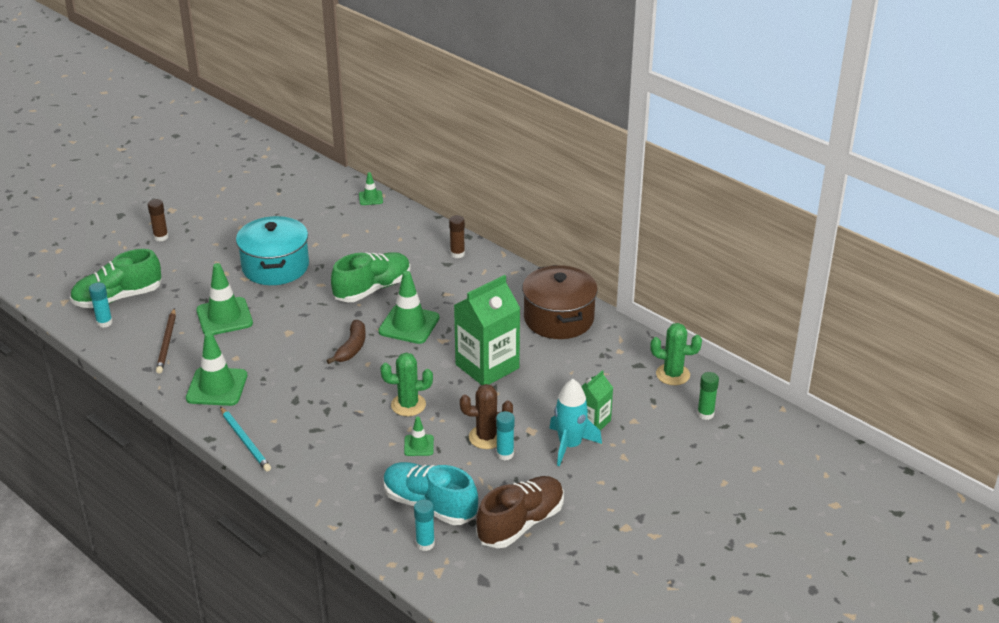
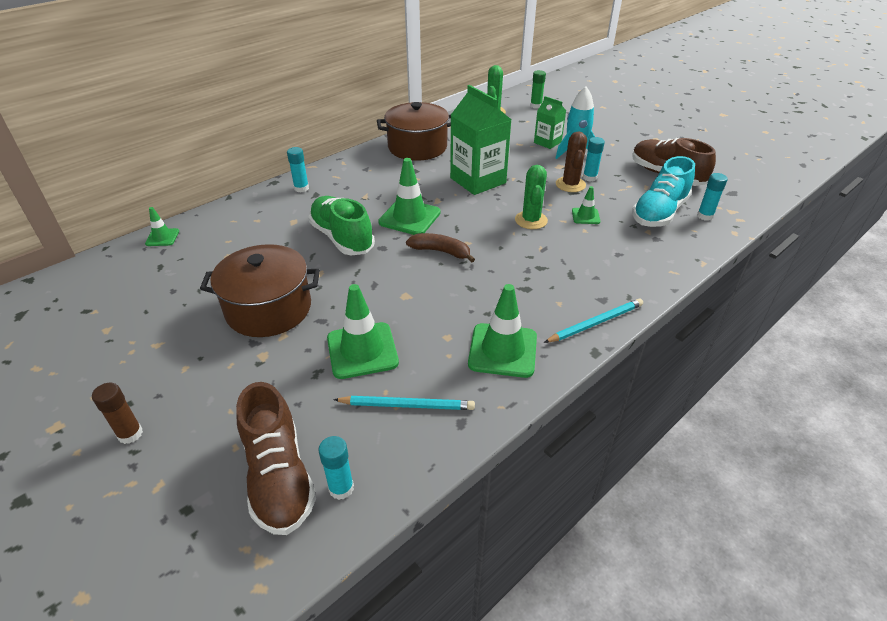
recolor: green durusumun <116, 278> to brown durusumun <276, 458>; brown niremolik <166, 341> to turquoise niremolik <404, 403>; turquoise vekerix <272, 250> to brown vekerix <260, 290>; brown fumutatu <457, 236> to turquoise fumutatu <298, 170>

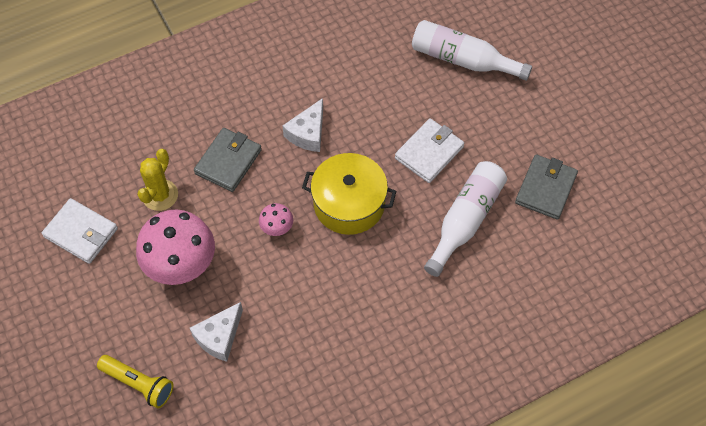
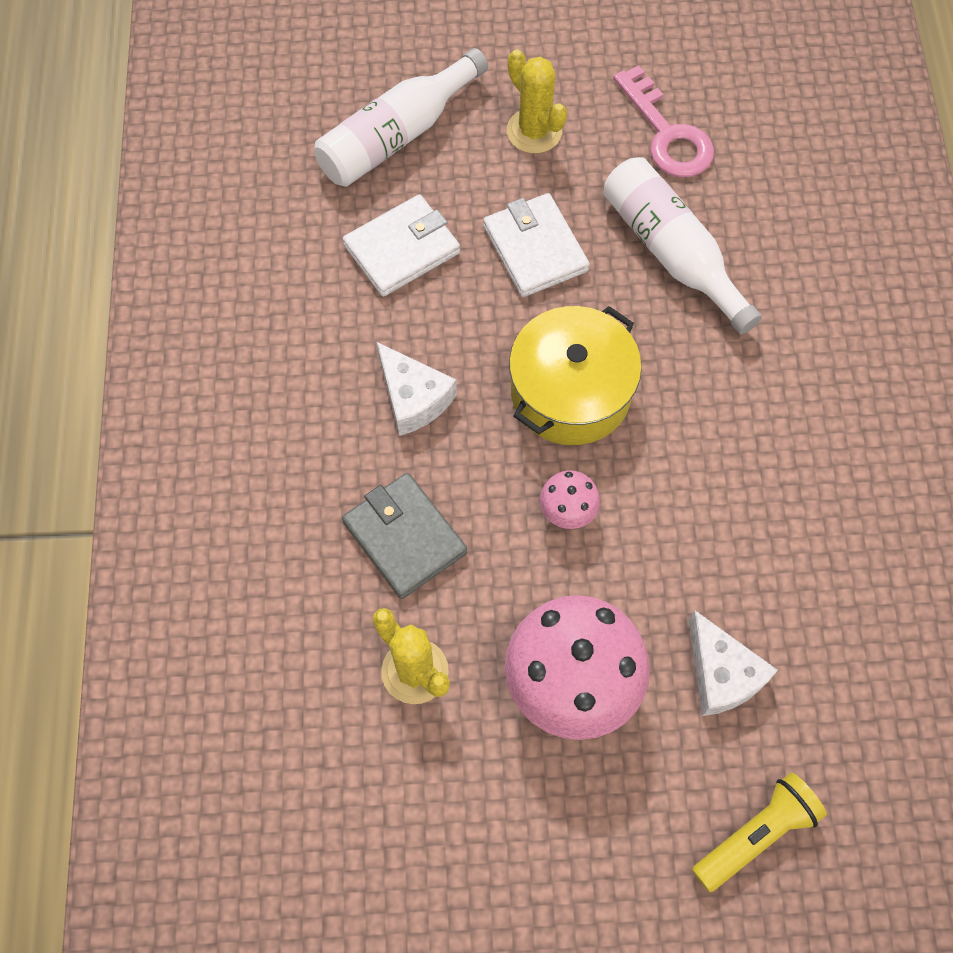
insert: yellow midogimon <537, 101>
move: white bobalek <80, 231> to <401, 245>
replace: grey bobalek <546, 187> to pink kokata <663, 121>

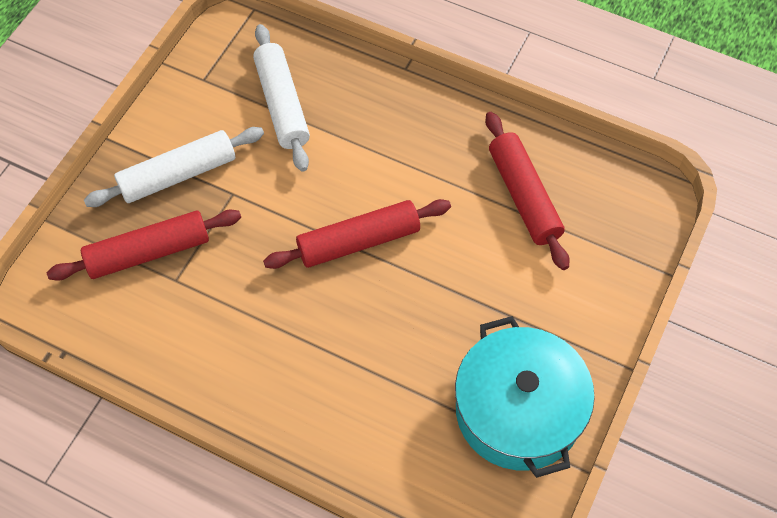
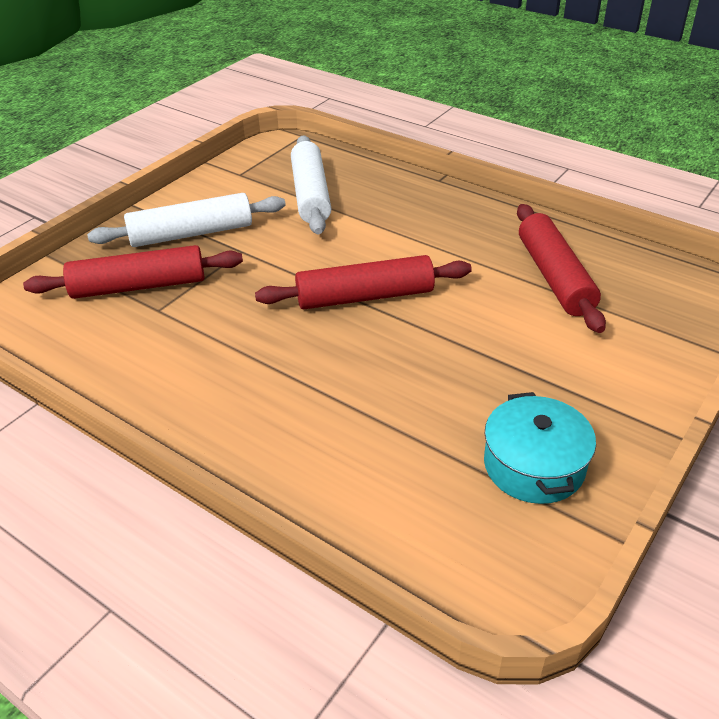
resize: turquoise vekerix <525, 397> = <540, 448> x0.61

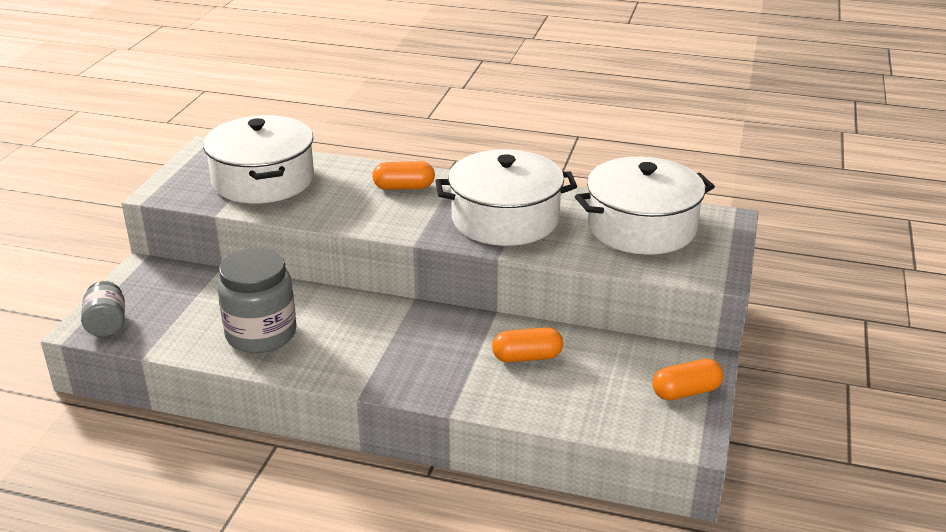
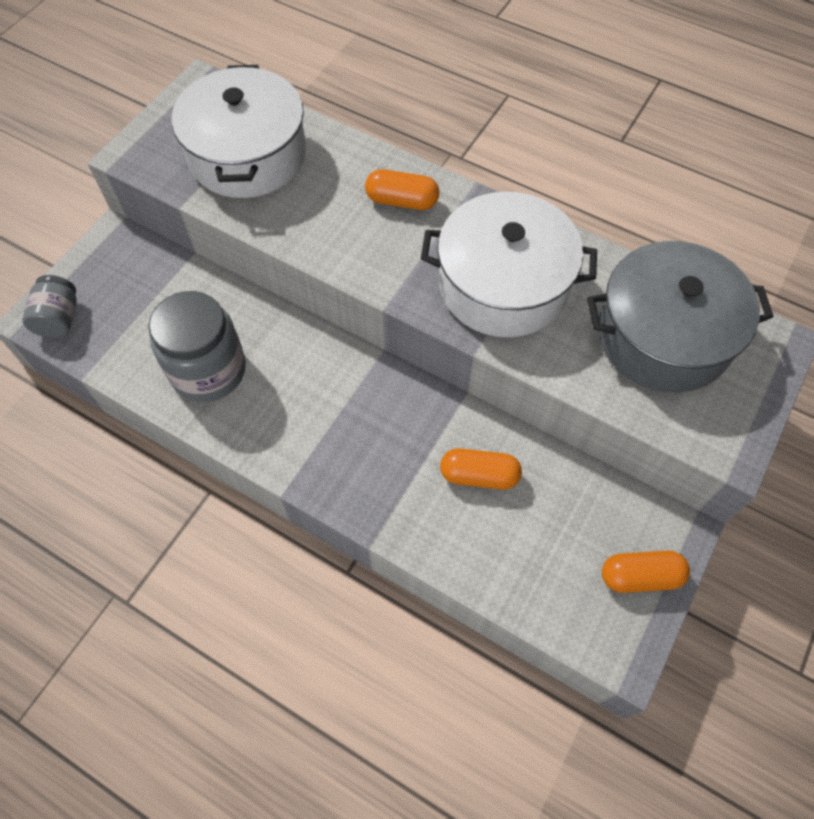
recolor: white vekerix <645, 206> to grey vekerix <680, 317>

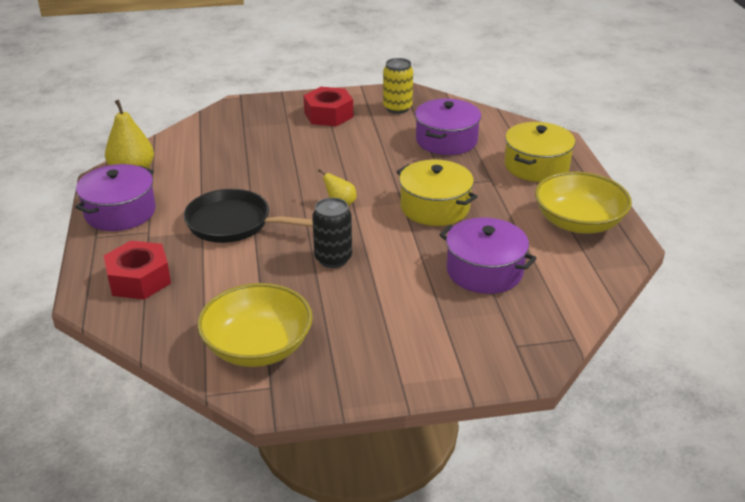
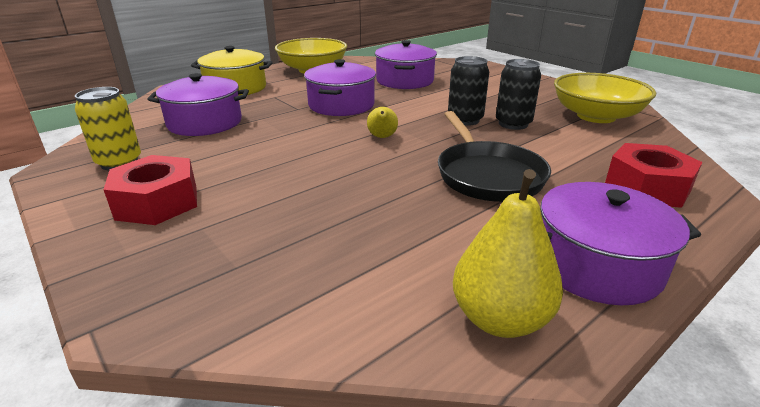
insert: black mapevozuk <518, 94>
recolor: yellow vekerix <437, 193> to purple vekerix <340, 87>

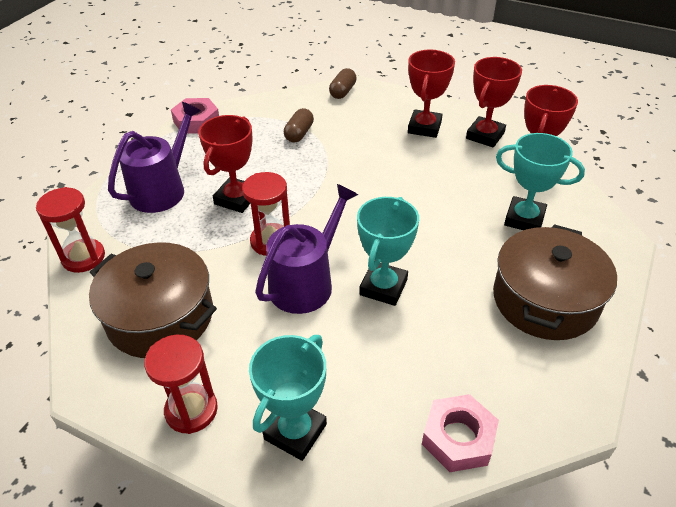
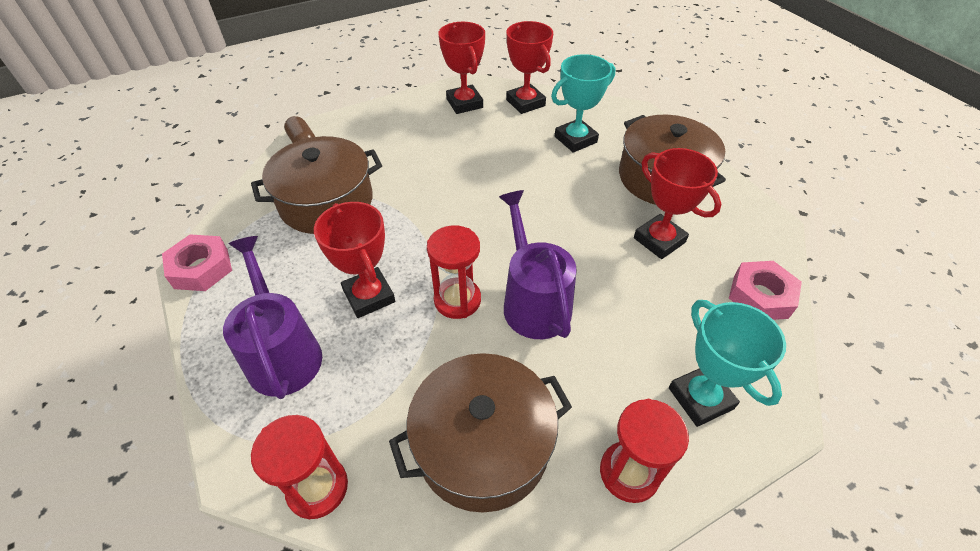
delete: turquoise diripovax <388, 251>
move: red diripovax <431, 93> to <677, 203>
replace: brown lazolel <299, 125> to brown vekerix <316, 185>

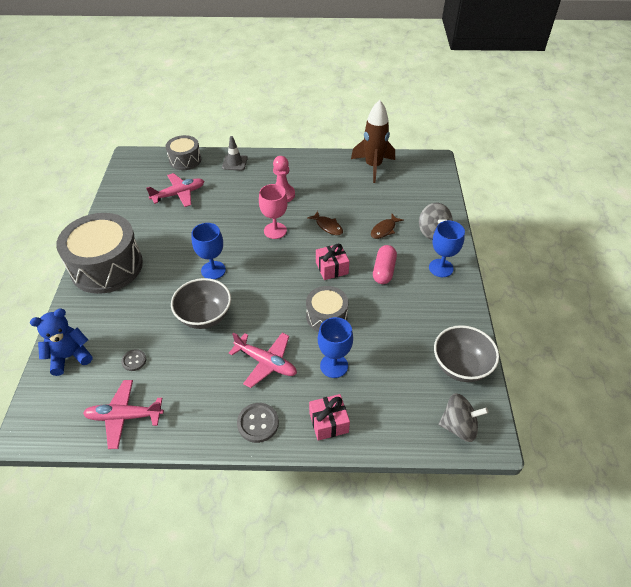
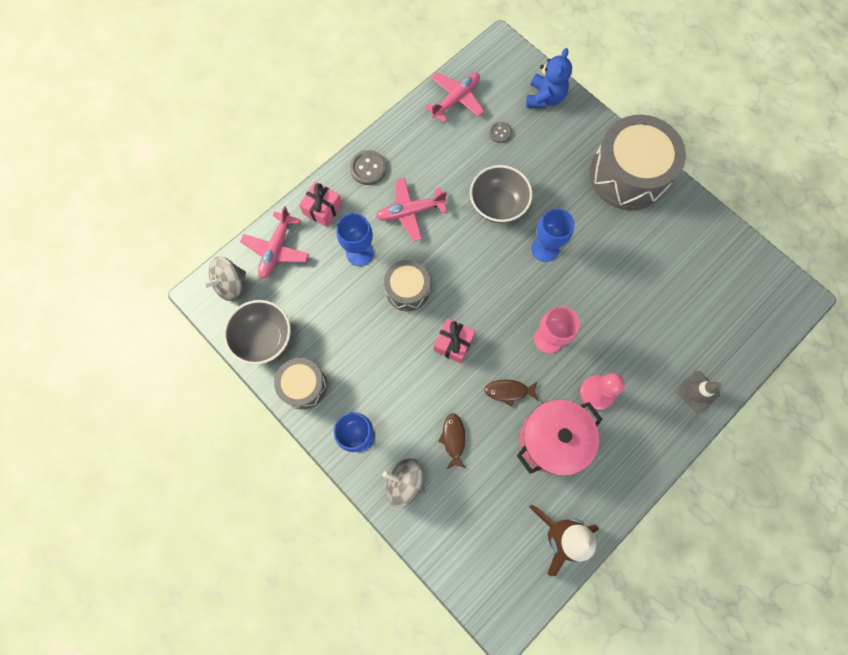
delete: pink lazolel <385, 264>
insert: pink vekerix <559, 437>
move: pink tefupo <175, 190> to <274, 242>; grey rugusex <183, 152> to <300, 383>

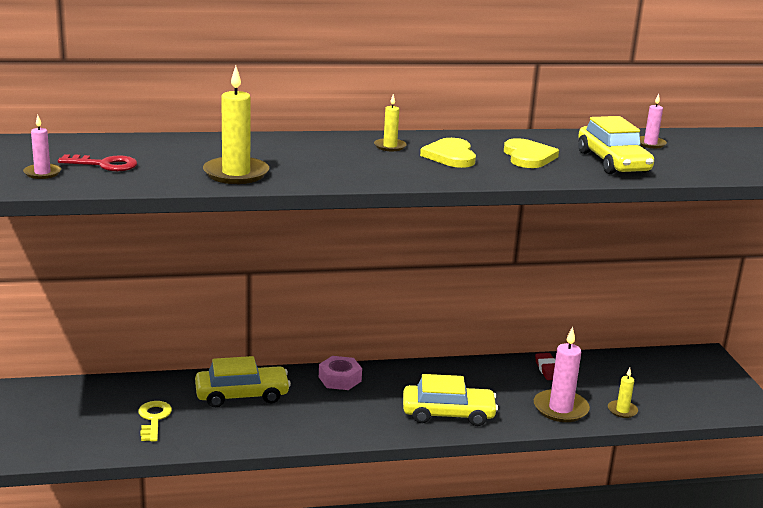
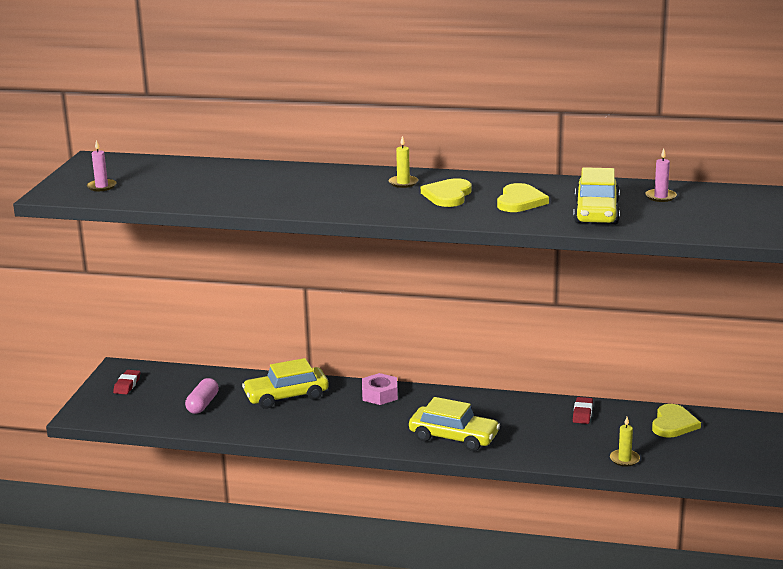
delete: red kokata <97, 162>; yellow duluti <236, 125>; pink duluti <562, 374>
insert: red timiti <127, 382>; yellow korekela <676, 421>
replace: yellow kokata <155, 421> to pink lazolel <202, 396>
rotate: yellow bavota <243, 381> = <285, 383> 150 degrees clockwise

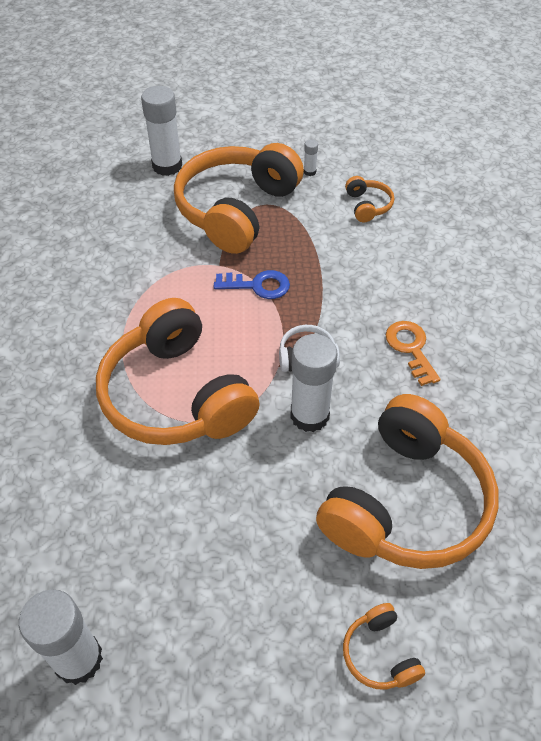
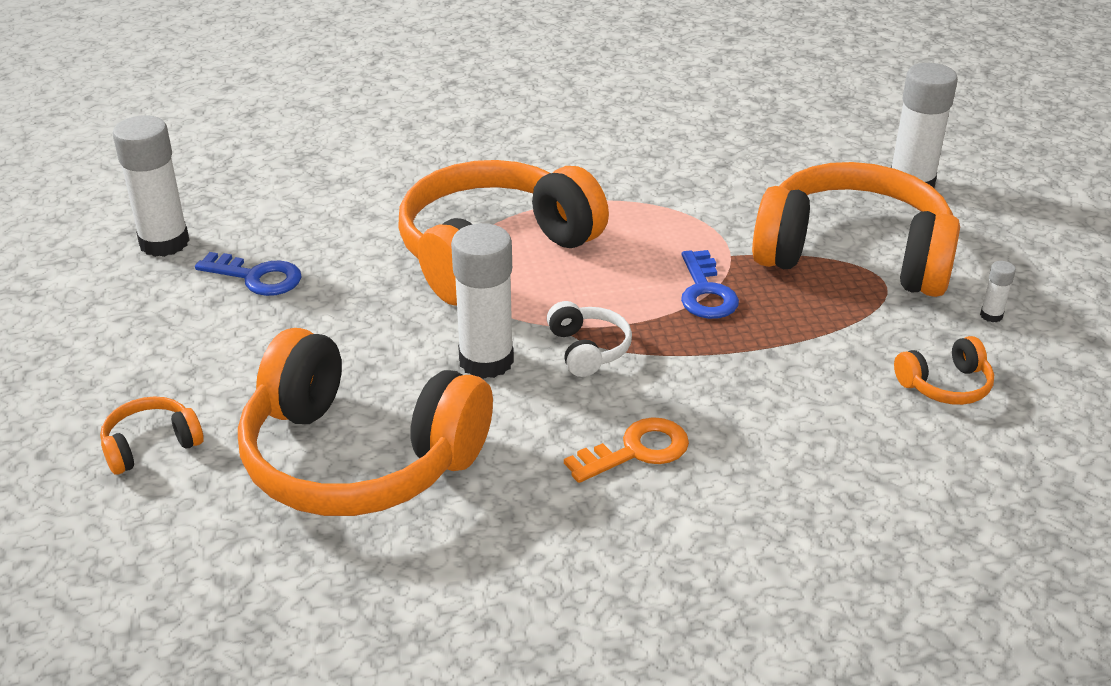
insert: blue kokata <248, 274>

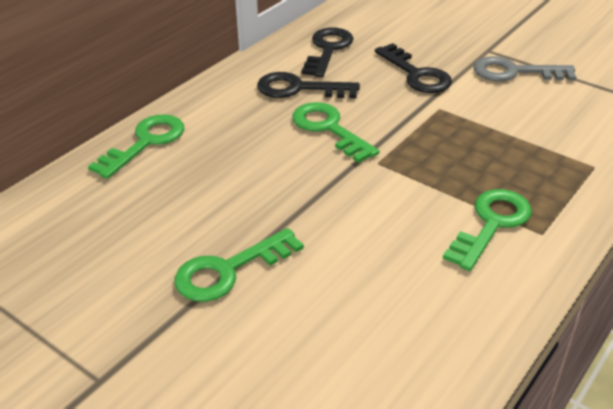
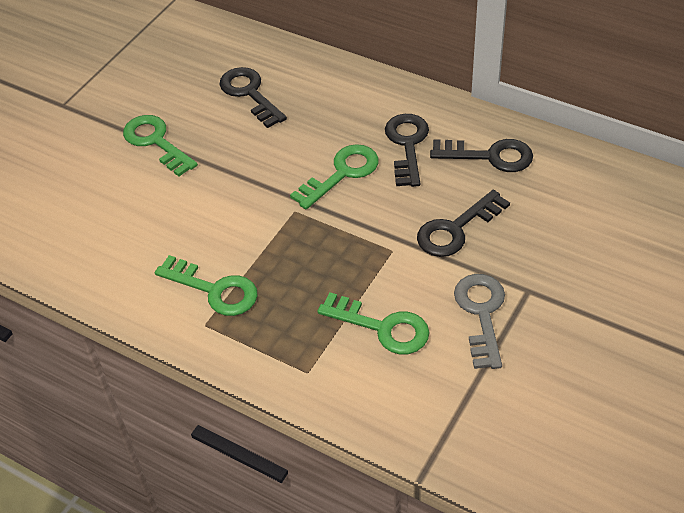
insert: black kokata <253, 97>
move: green kokata <136, 147> to <373, 323>

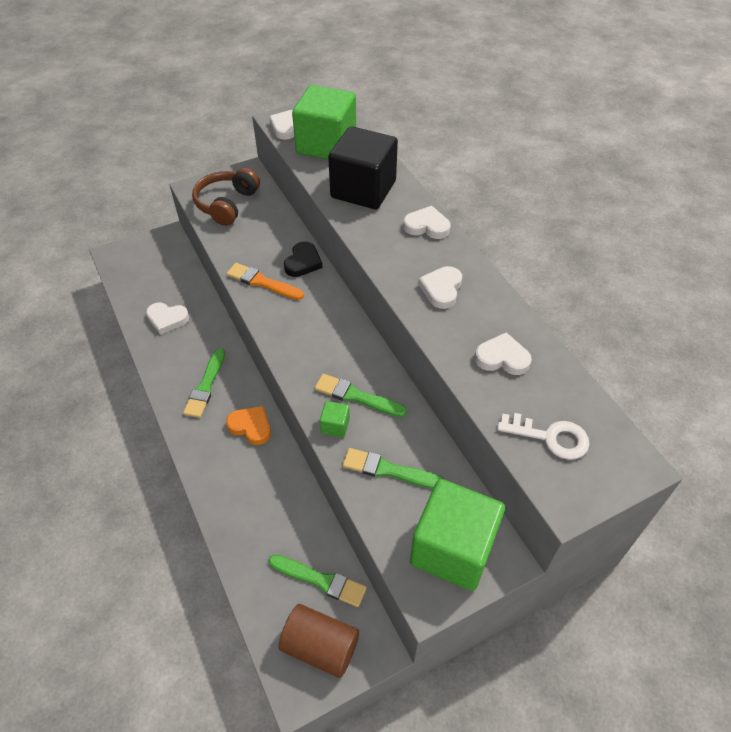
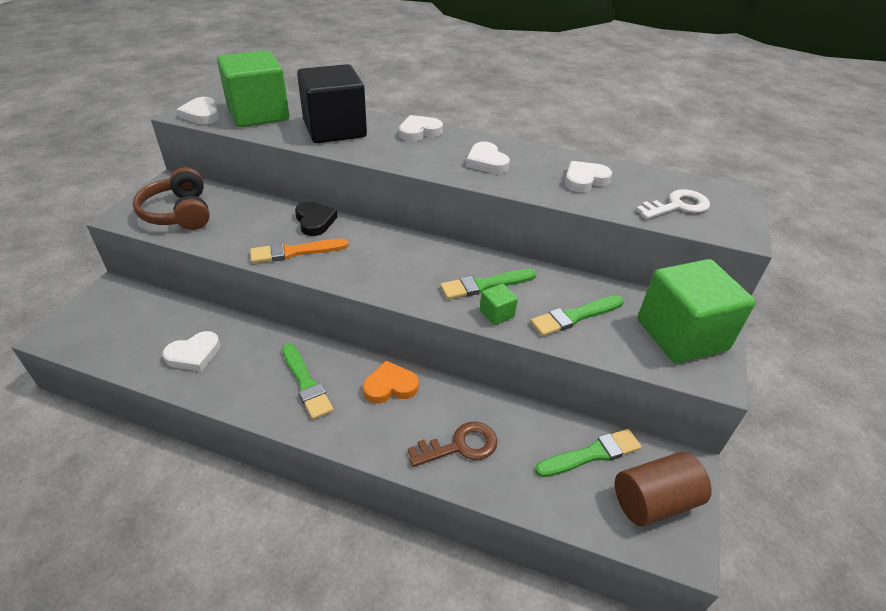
insert: brown kokata <452, 444>

